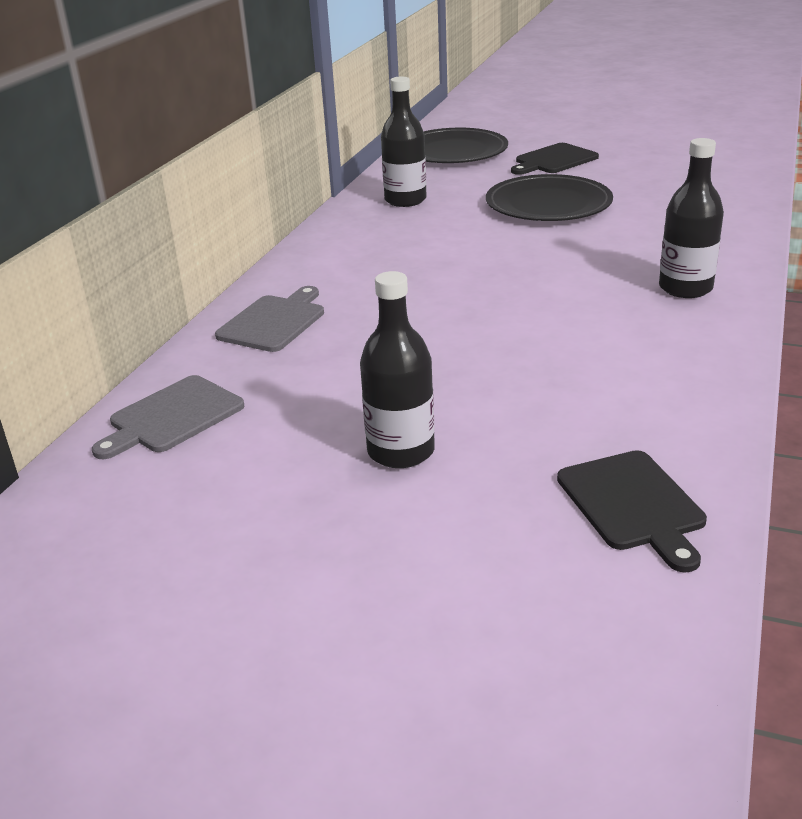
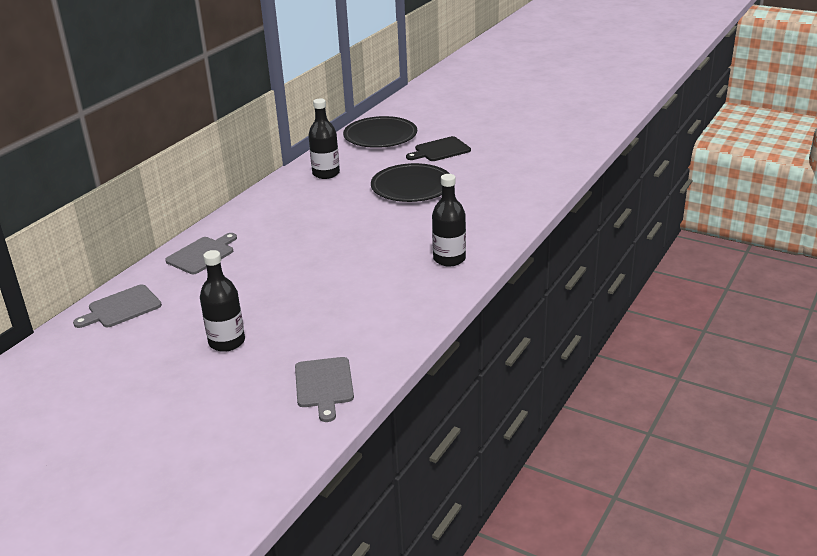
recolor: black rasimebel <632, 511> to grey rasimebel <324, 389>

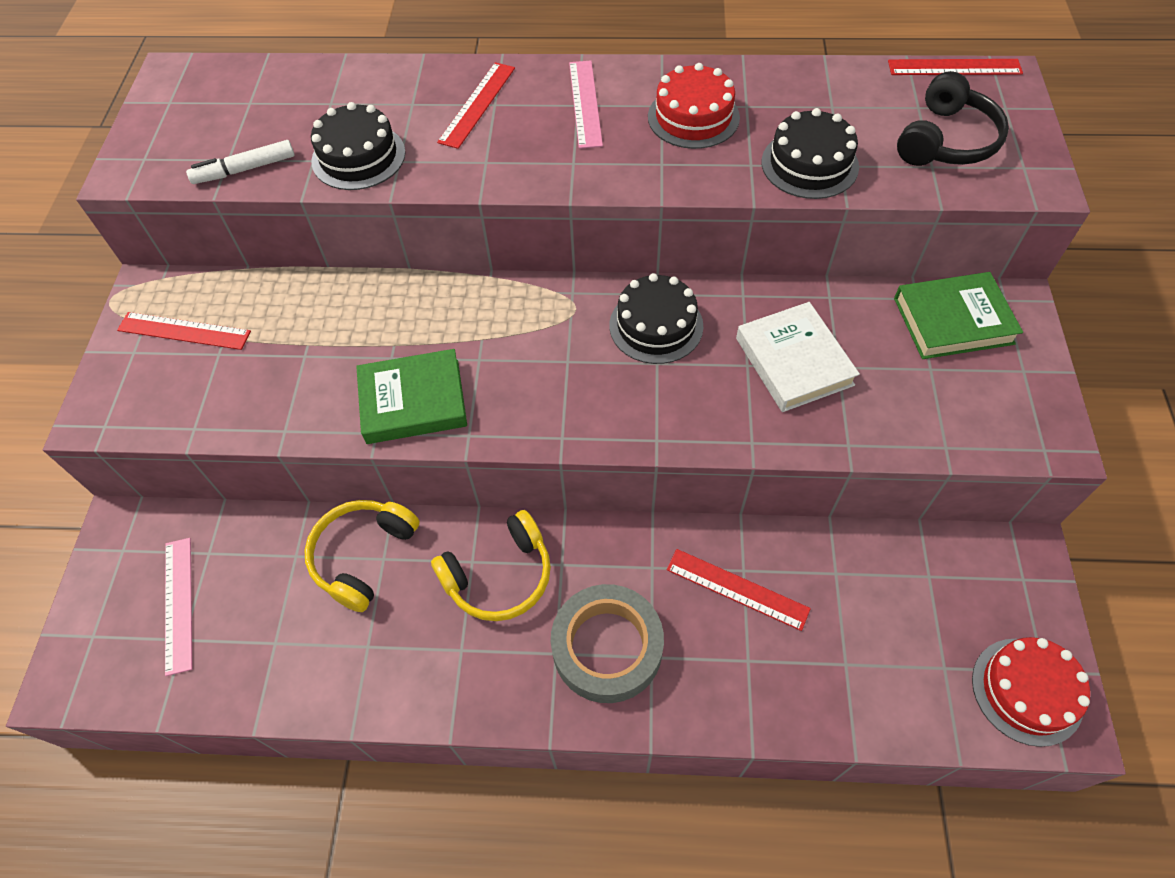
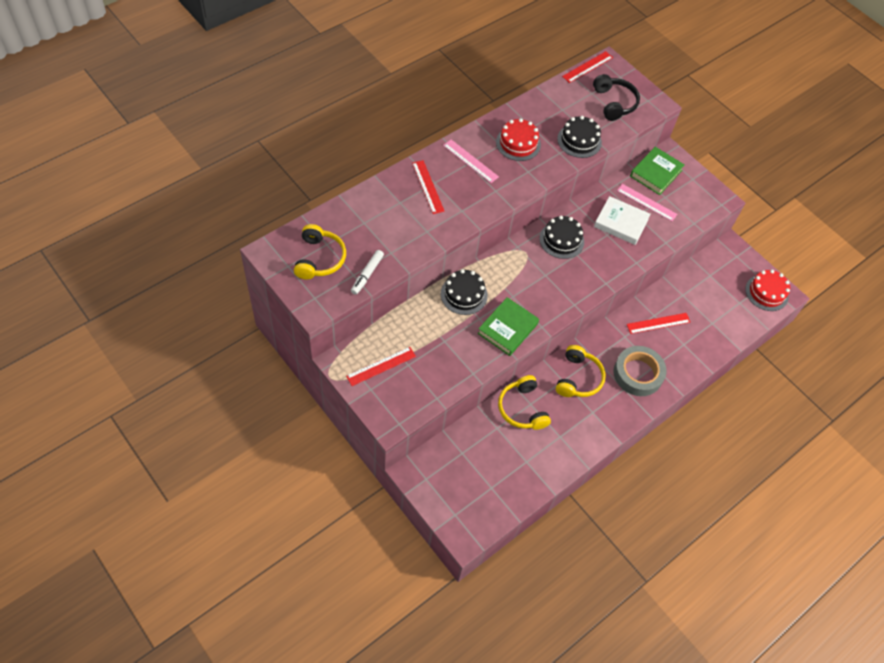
insert: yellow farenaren <320, 251>
move: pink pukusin <178, 607> to <647, 202>; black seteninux <358, 146> to <464, 292>

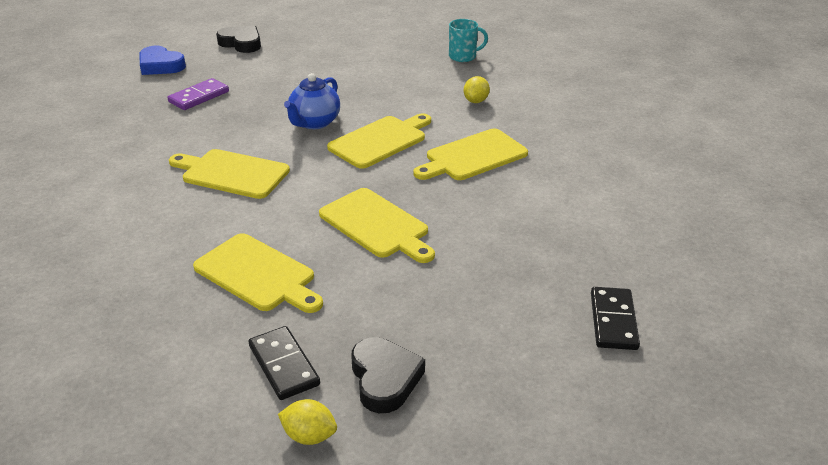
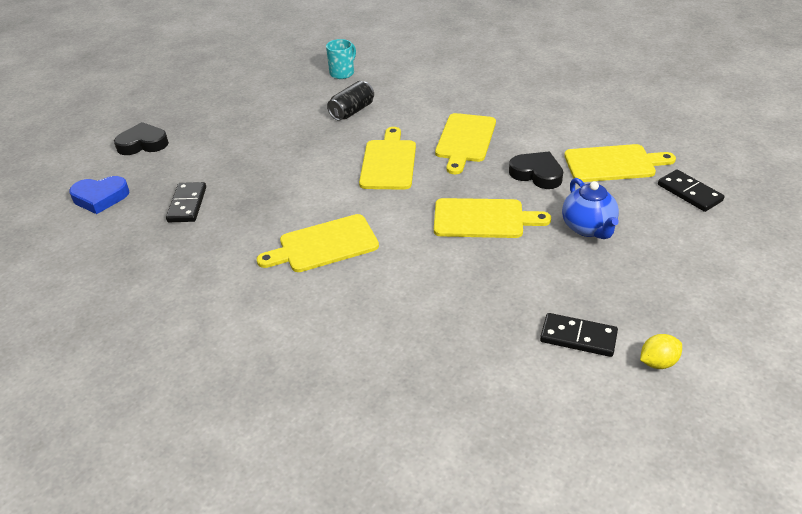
delete: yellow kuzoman <477, 89>
insert: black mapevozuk <350, 101>
move: yellow rasimebel <258, 273> to <620, 163>; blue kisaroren <312, 101> to <590, 208>; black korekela <388, 375> to <536, 170>
recolor: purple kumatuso <198, 94> to black kumatuso <186, 202>

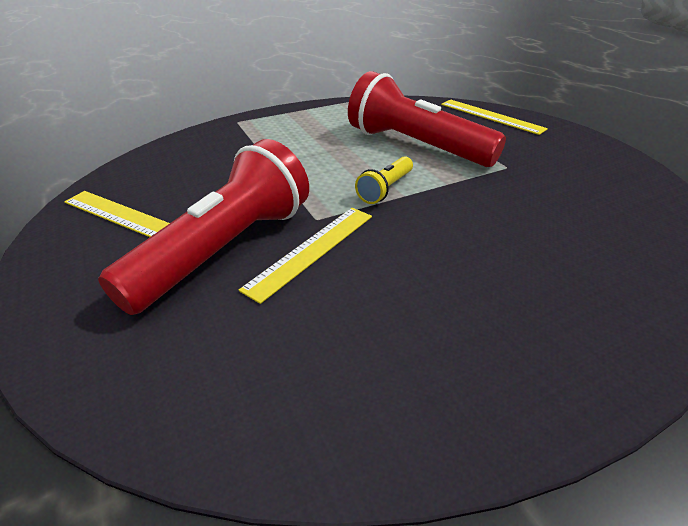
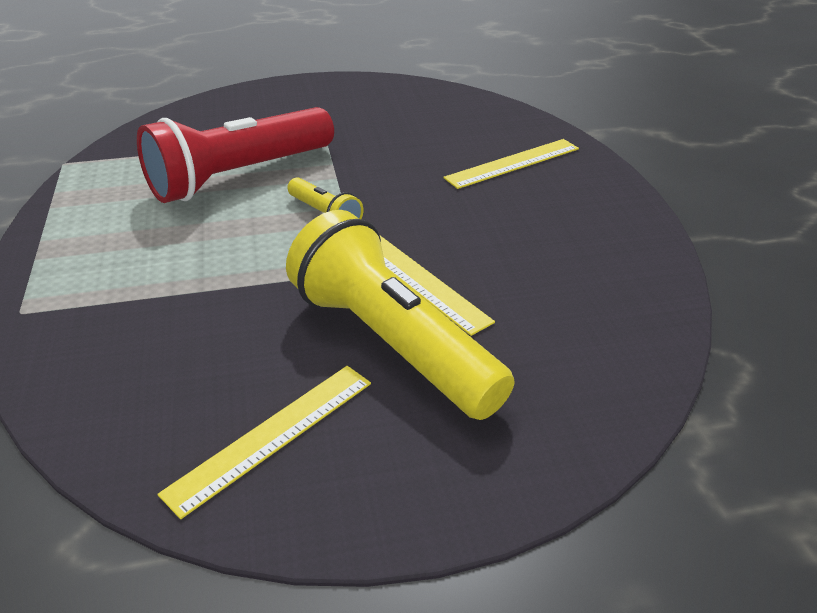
move: yellow pukusin <494, 117> to <511, 164>
recolor: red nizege <203, 227> to yellow nizege <400, 315>

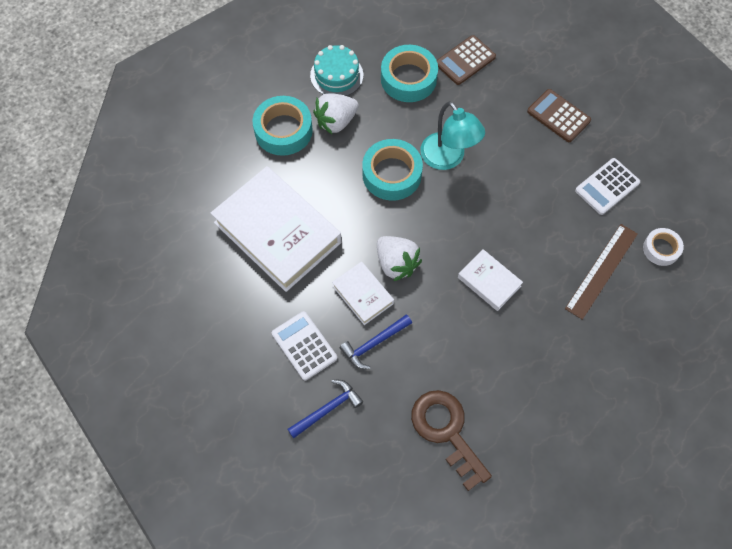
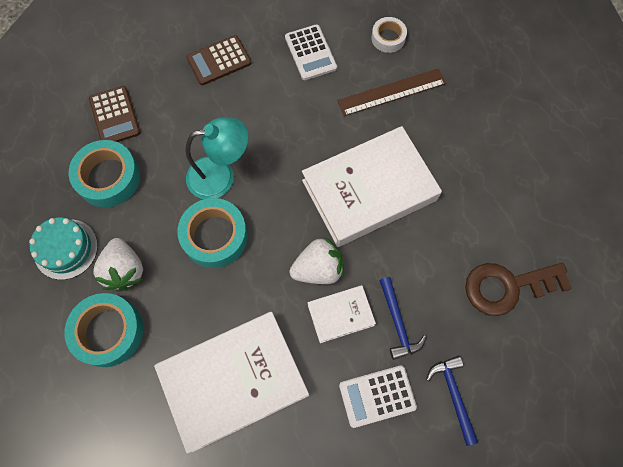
rotate: brown pukusin <601, 272> = <391, 92> 75 degrees counterclockwise
resize: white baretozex <490, 280> = <372, 186> x2.09

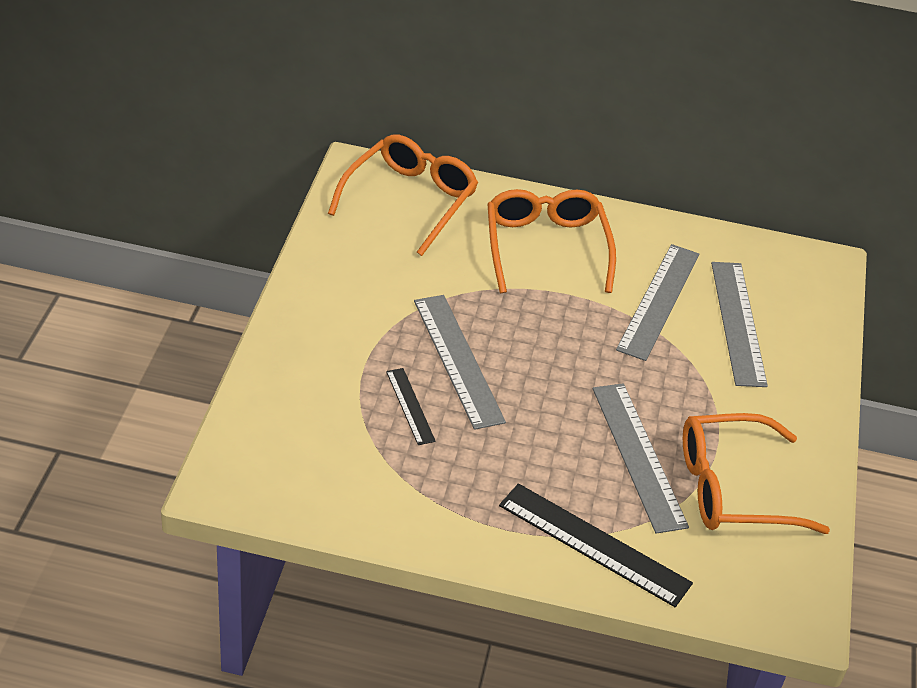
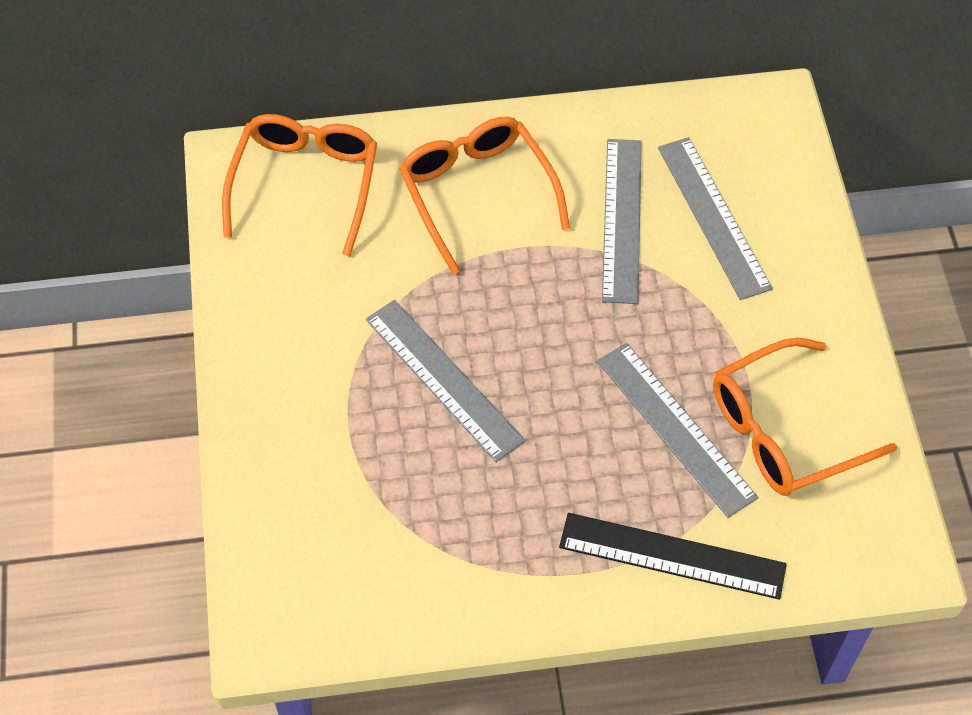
delete: black pukusin <411, 406>

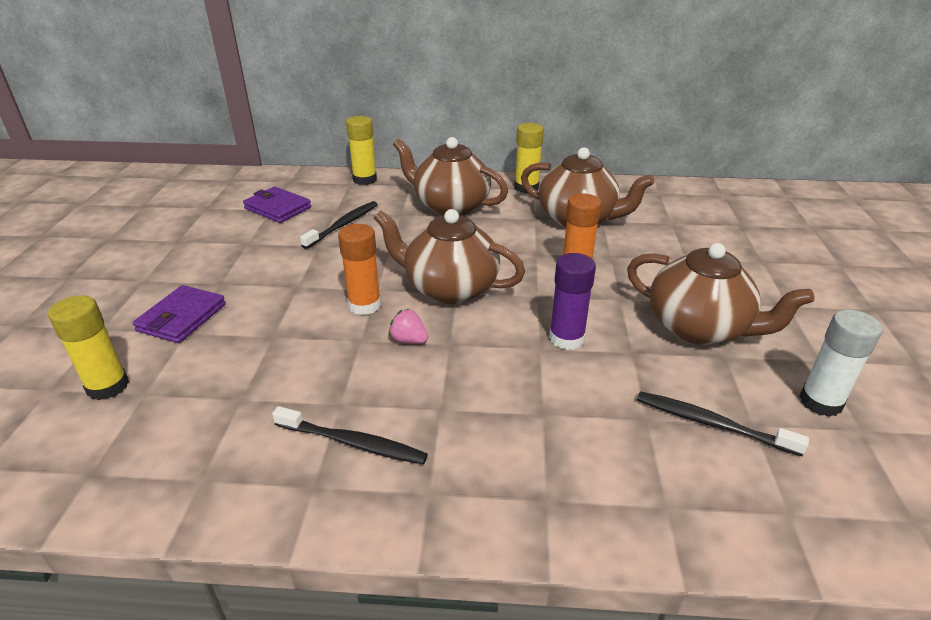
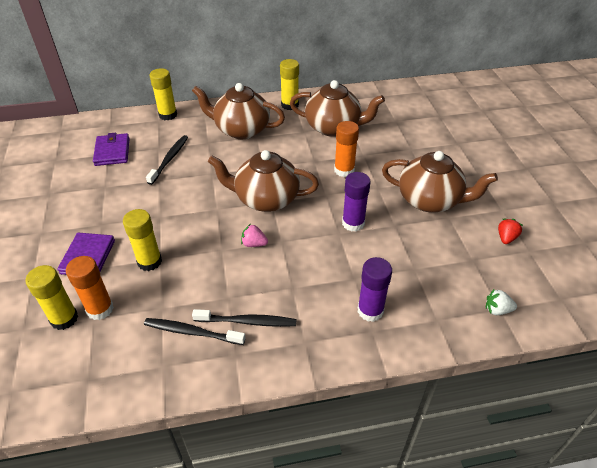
insert: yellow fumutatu <142, 240>; purple fumutatu <375, 289>; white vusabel <501, 302>
move: orange fumutatu <359, 269> to <90, 288>; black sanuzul <723, 423> to <195, 331>
replace: white fumutatu <841, 363> to red vusabel <510, 231>
rotate: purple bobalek <277, 205> = <111, 149> 60 degrees clockwise

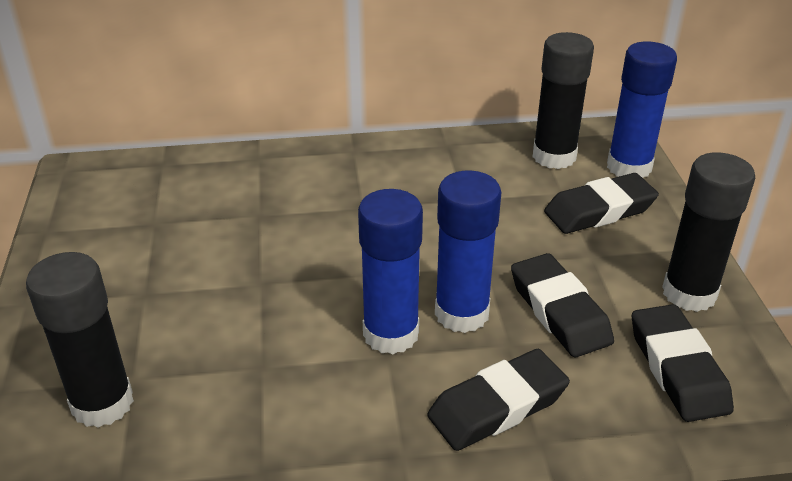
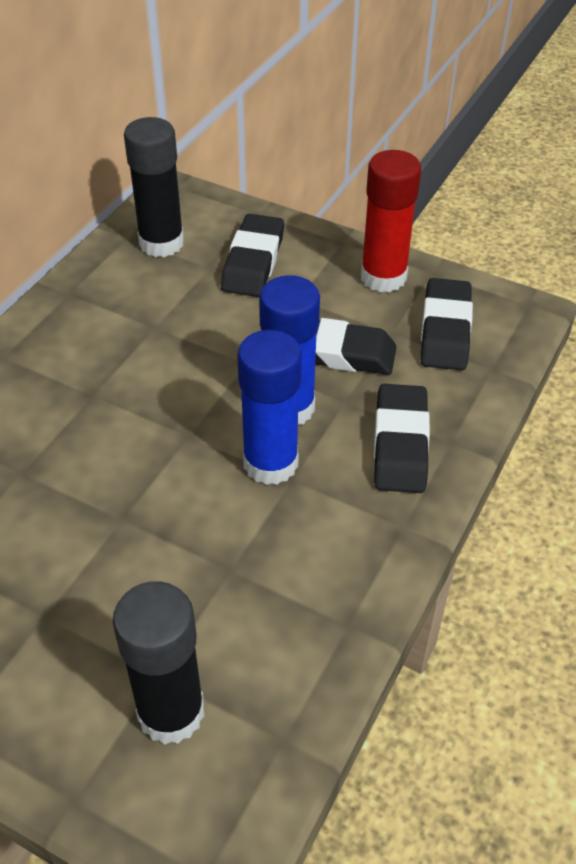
delete: blue fumutatu <642, 110>
recolor: black fumutatu <708, 232> to red fumutatu <391, 221>
rotate: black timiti <683, 363> = <447, 324> 75 degrees clockwise

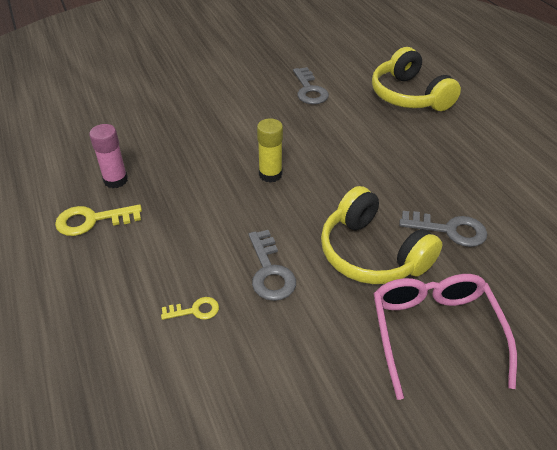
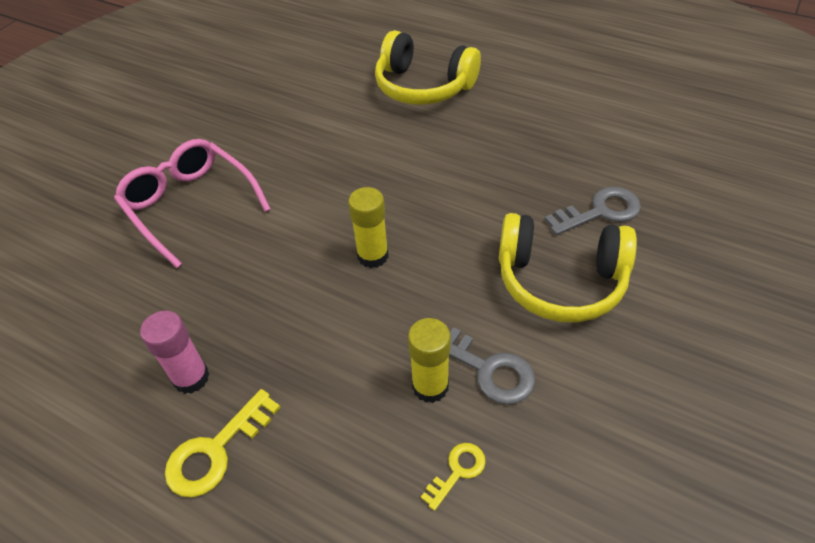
delete: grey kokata <311, 85>
insert: yellow fumutatu <429, 360>
move: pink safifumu <445, 337> to <192, 203>

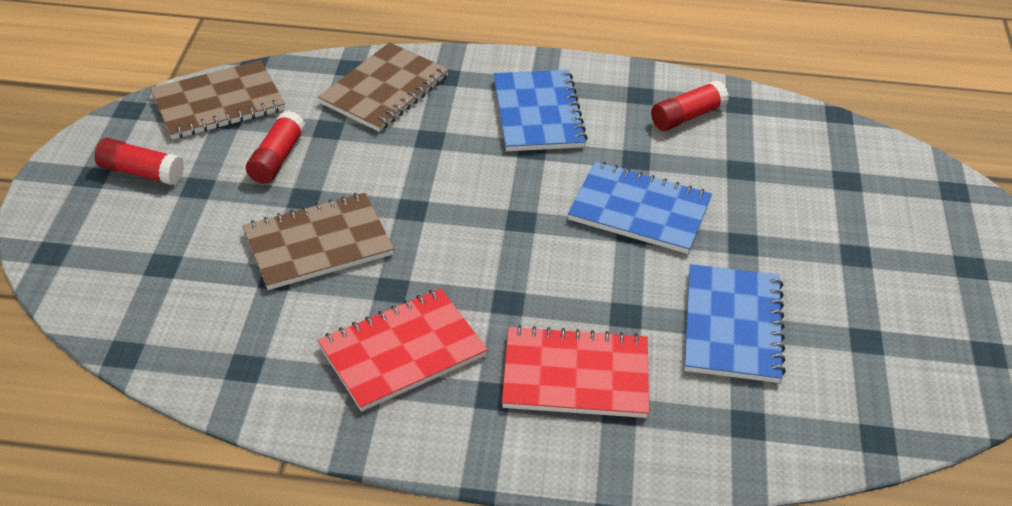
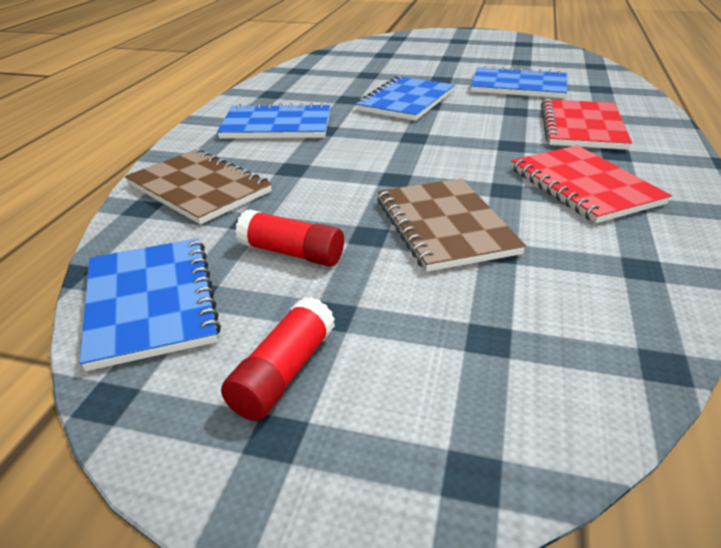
delete: red fumutatu <690, 105>
recolor: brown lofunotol <217, 99> to blue lofunotol <150, 304>

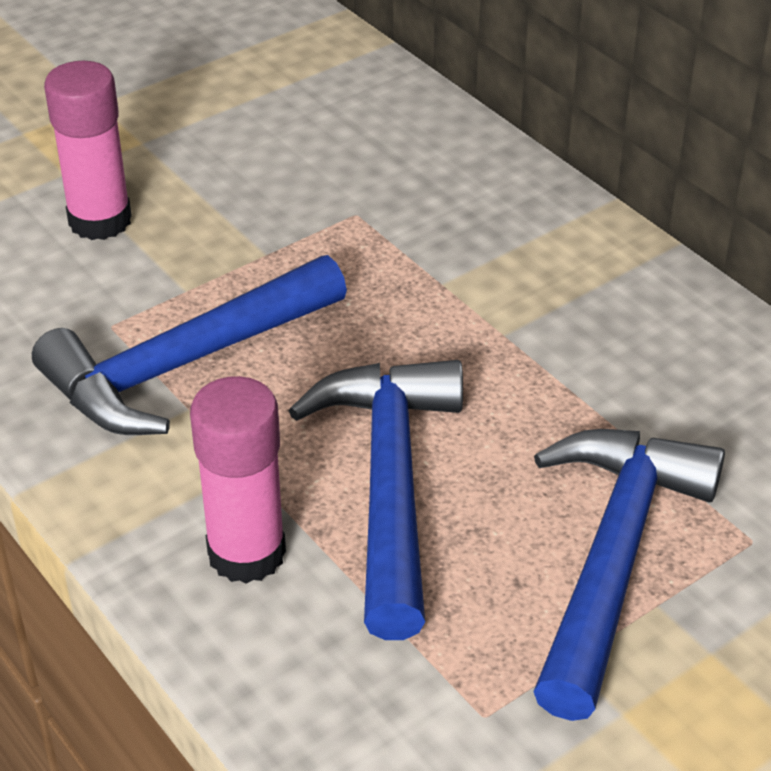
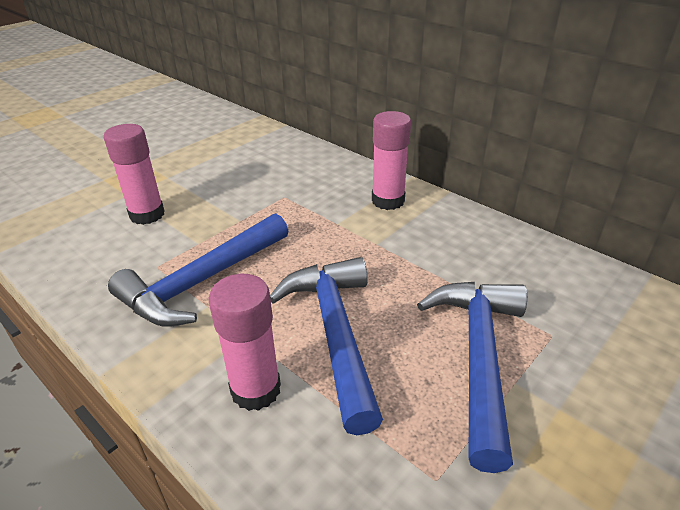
insert: pink fumutatu <391, 160>

